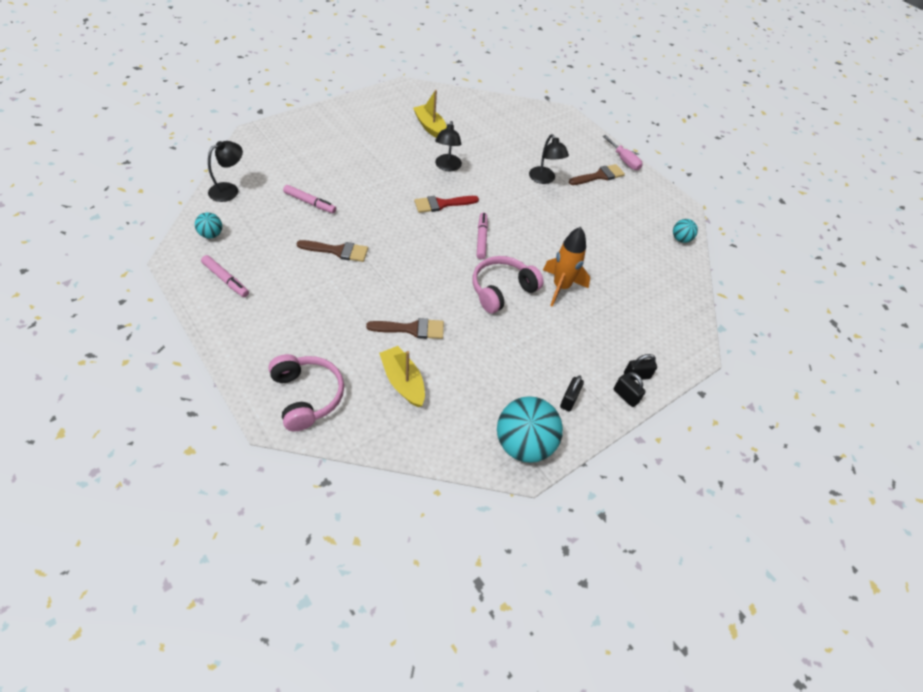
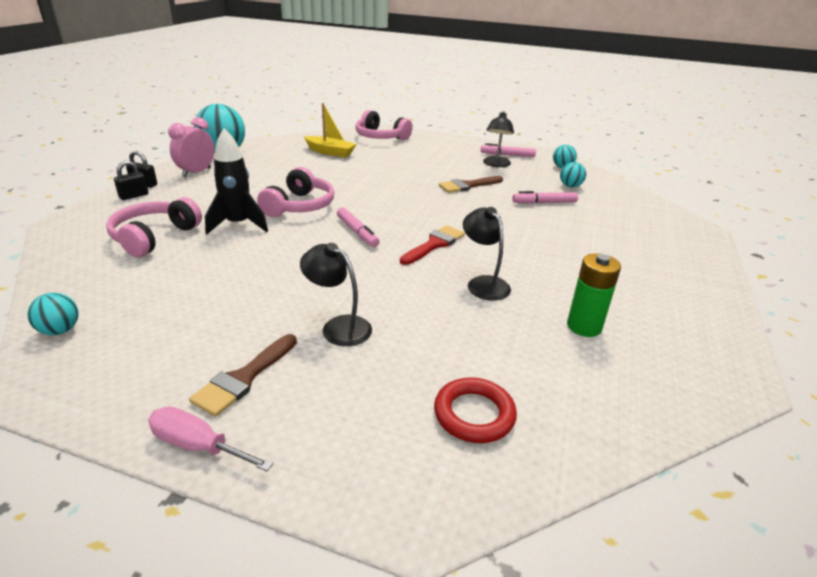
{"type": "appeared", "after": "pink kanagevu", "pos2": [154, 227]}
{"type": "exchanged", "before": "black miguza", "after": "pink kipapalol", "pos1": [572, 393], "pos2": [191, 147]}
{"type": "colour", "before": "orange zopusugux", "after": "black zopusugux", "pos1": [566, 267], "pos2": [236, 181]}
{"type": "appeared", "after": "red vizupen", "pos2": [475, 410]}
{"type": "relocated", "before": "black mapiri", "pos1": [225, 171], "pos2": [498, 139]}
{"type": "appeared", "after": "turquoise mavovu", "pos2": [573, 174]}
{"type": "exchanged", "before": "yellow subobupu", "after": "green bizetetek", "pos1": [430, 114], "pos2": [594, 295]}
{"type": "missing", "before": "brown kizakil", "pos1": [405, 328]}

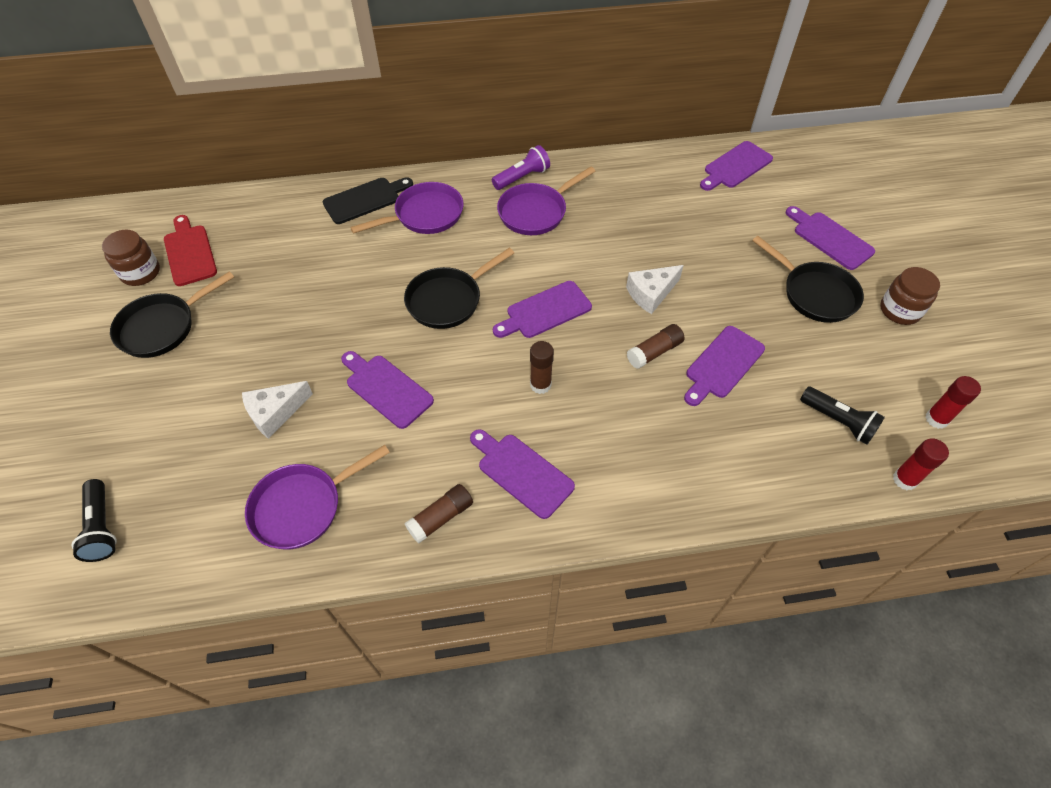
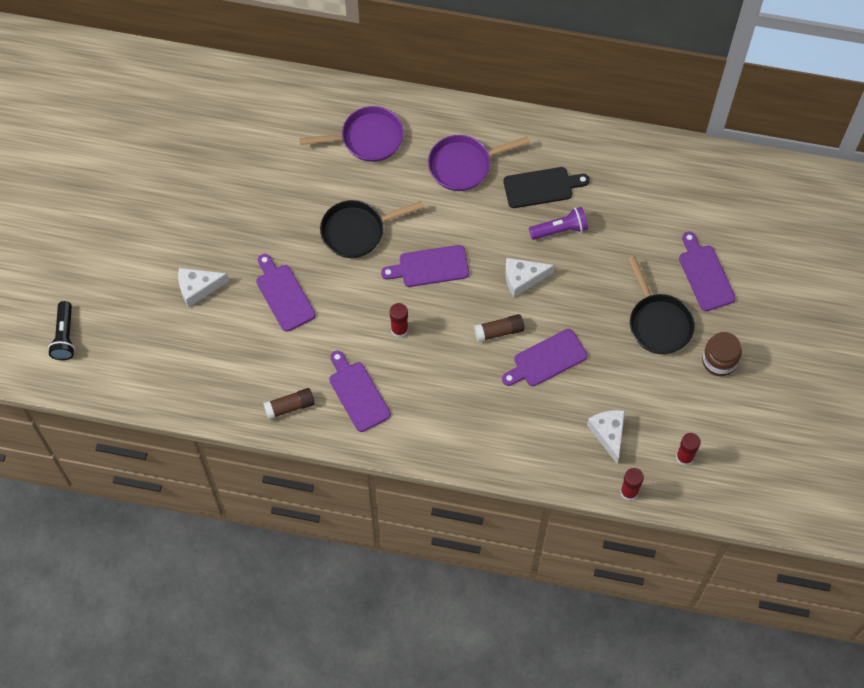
{"type": "colour", "before": "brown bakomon", "after": "red bakomon", "pos1": [542, 367], "pos2": [399, 320]}
{"type": "relocated", "before": "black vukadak", "pos1": [368, 200], "pos2": [547, 187]}
{"type": "relocated", "before": "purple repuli", "pos1": [521, 167], "pos2": [558, 223]}
{"type": "exchanged", "before": "black repuli", "after": "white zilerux", "pos1": [842, 416], "pos2": [606, 437]}
{"type": "missing", "before": "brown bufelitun", "pos1": [131, 258]}
{"type": "missing", "before": "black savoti", "pos1": [172, 314]}
{"type": "missing", "before": "red vukadak", "pos1": [190, 250]}
{"type": "missing", "before": "purple savoti", "pos1": [317, 497]}
{"type": "missing", "before": "purple vukadak", "pos1": [736, 166]}

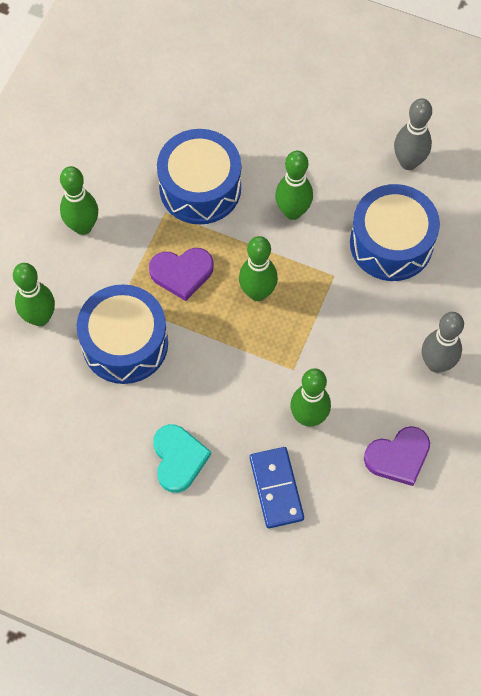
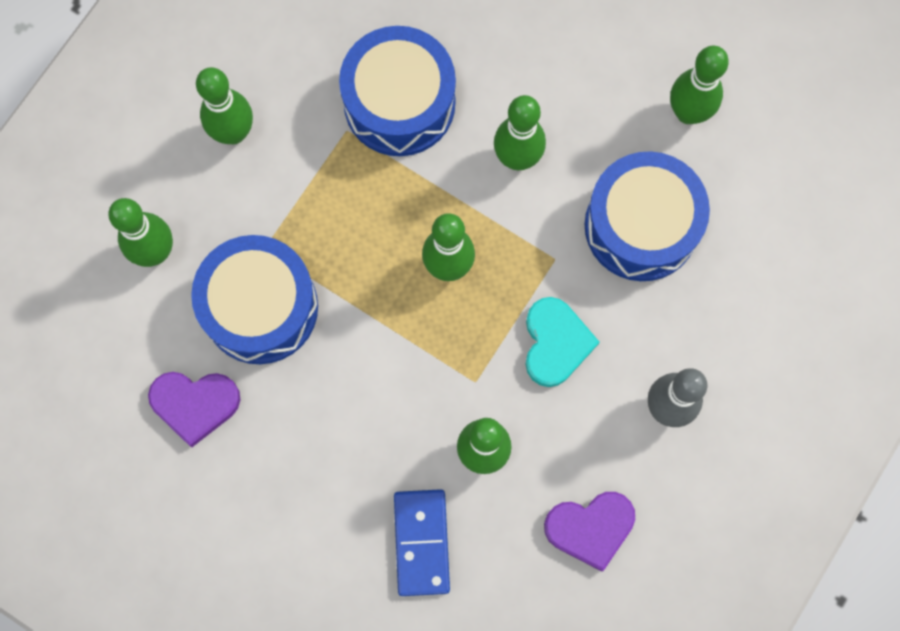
{"type": "relocated", "before": "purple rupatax", "pos1": [181, 274], "pos2": [194, 409]}
{"type": "relocated", "before": "turquoise rupatax", "pos1": [182, 458], "pos2": [562, 342]}
{"type": "colour", "before": "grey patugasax", "after": "green patugasax", "pos1": [413, 134], "pos2": [699, 85]}

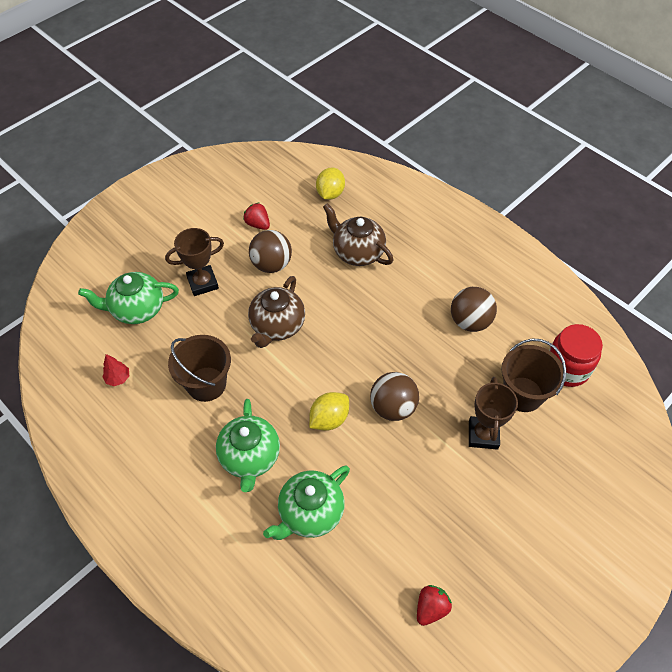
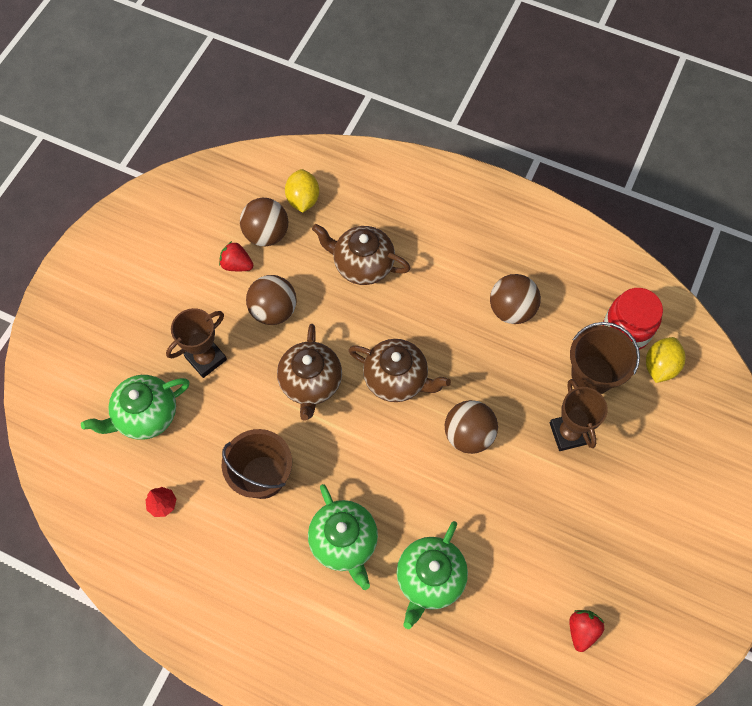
{"type": "appeared", "after": "brown mavovu", "pos2": [264, 222]}
{"type": "appeared", "after": "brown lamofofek", "pos2": [400, 370]}
{"type": "relocated", "before": "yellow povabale", "pos1": [329, 411], "pos2": [665, 360]}

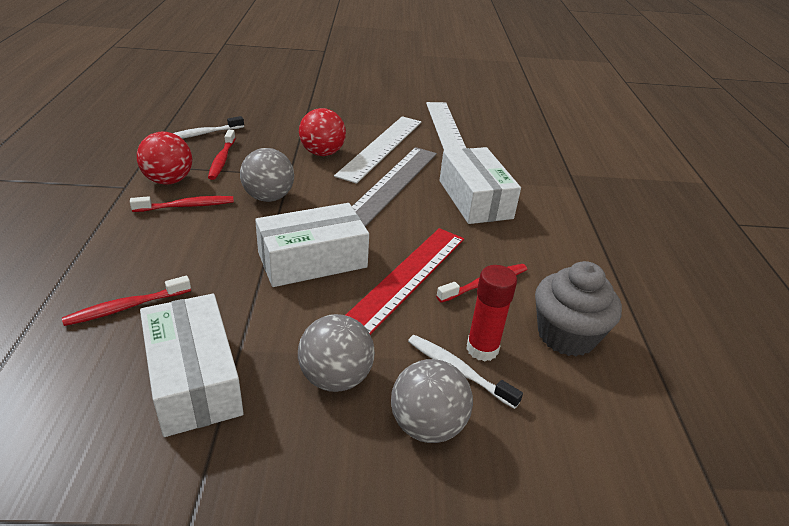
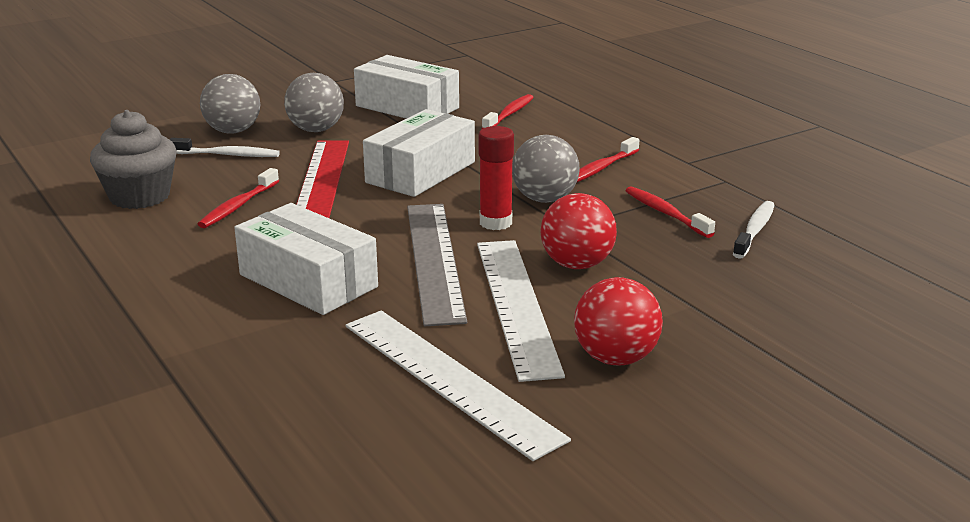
{"type": "relocated", "before": "red bakomon", "pos1": [491, 313], "pos2": [496, 178]}
{"type": "relocated", "before": "red mavovu", "pos1": [164, 158], "pos2": [618, 321]}

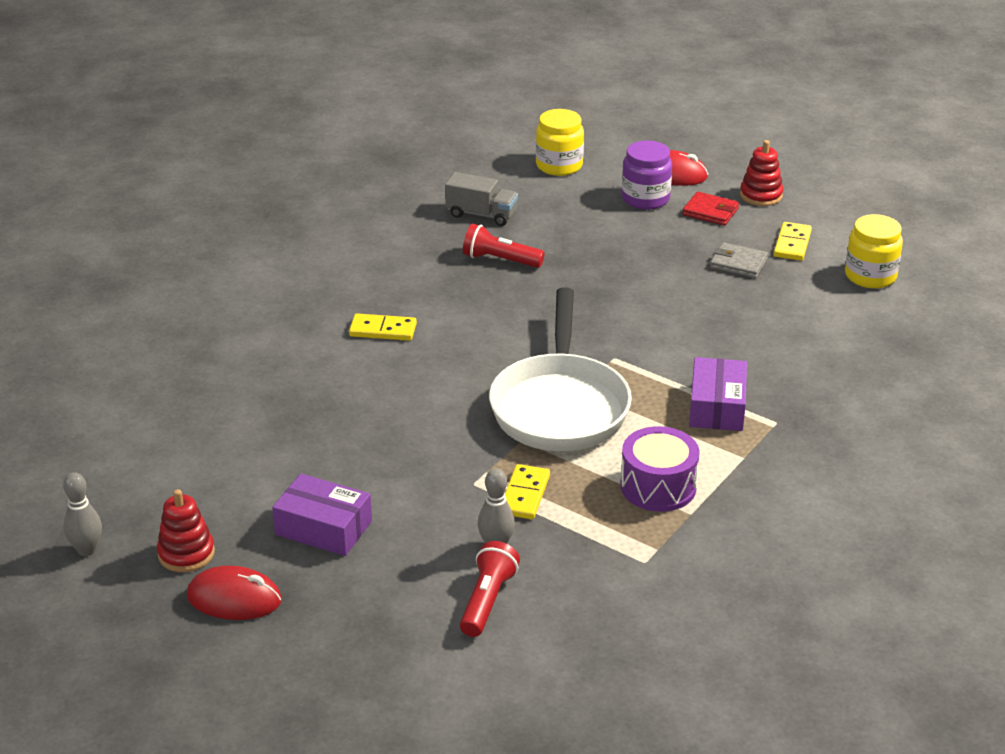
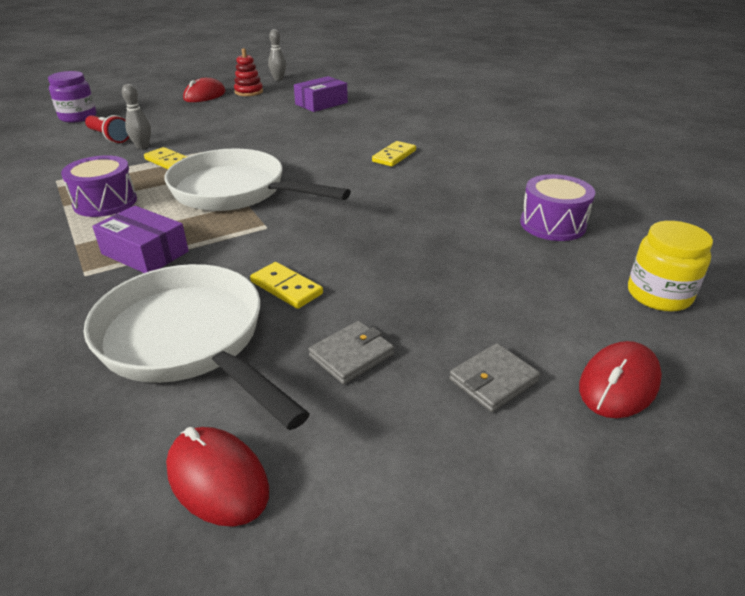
{"type": "relocated", "before": "purple bufelitun", "pos1": [647, 175], "pos2": [72, 96]}
{"type": "appeared", "after": "white savoti", "pos2": [197, 347]}
{"type": "exchanged", "before": "yellow bufelitun", "after": "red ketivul", "pos1": [874, 251], "pos2": [217, 477]}
{"type": "relocated", "before": "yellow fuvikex", "pos1": [793, 241], "pos2": [286, 285]}
{"type": "relocated", "before": "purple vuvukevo", "pos1": [322, 514], "pos2": [321, 94]}
{"type": "colour", "before": "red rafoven", "after": "grey rafoven", "pos1": [710, 209], "pos2": [494, 377]}
{"type": "exchanged", "before": "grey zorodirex", "after": "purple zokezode", "pos1": [481, 199], "pos2": [557, 207]}
{"type": "missing", "before": "red repuli", "pos1": [504, 246]}
{"type": "missing", "before": "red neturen", "pos1": [761, 173]}

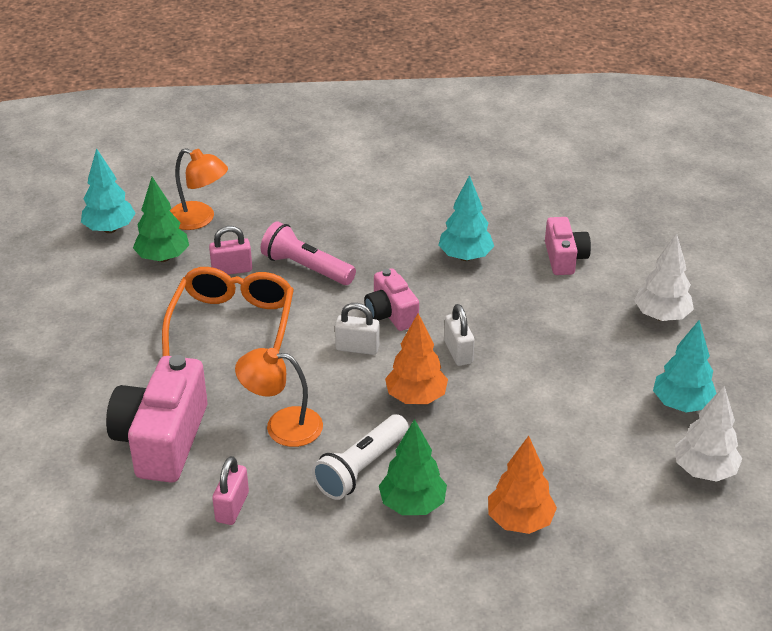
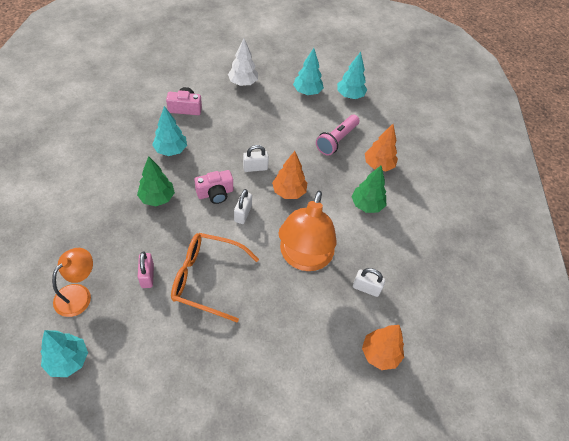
{"type": "relocated", "before": "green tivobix", "pos1": [161, 219], "pos2": [156, 181]}
{"type": "size", "before": "orange mapiri", "pos1": [279, 397], "pos2": [307, 230], "scale": 1.67}
{"type": "relocated", "before": "pink repuli", "pos1": [308, 253], "pos2": [338, 135]}
{"type": "colour", "before": "white tivobix", "after": "turquoise tivobix", "pos1": [708, 434], "pos2": [352, 75]}
{"type": "colour", "before": "pink miguza", "after": "white miguza", "pos1": [230, 490], "pos2": [369, 282]}
{"type": "appeared", "after": "orange tivobix", "pos2": [383, 347]}
{"type": "missing", "before": "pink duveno", "pos1": [156, 419]}
{"type": "missing", "before": "white repuli", "pos1": [360, 457]}

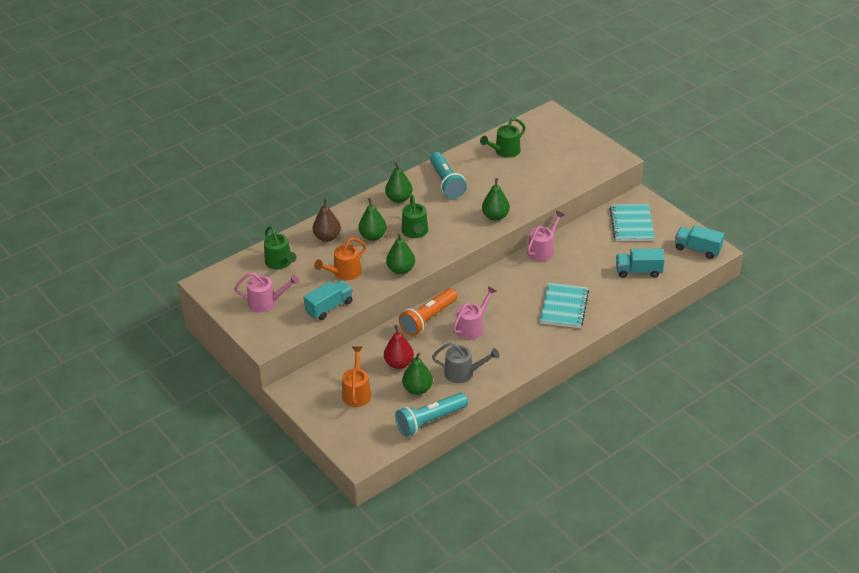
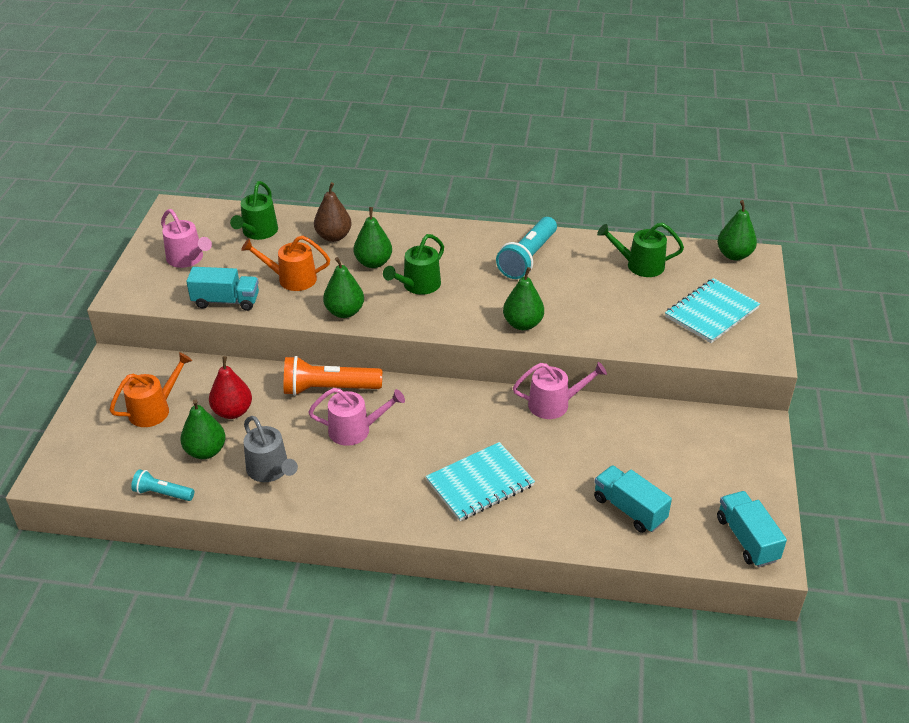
{"type": "size", "before": "turquoise repuli", "pos1": [431, 415], "pos2": [162, 485], "scale": 0.56}
{"type": "relocated", "before": "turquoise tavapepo", "pos1": [632, 222], "pos2": [712, 310]}
{"type": "relocated", "before": "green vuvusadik", "pos1": [399, 182], "pos2": [737, 230]}

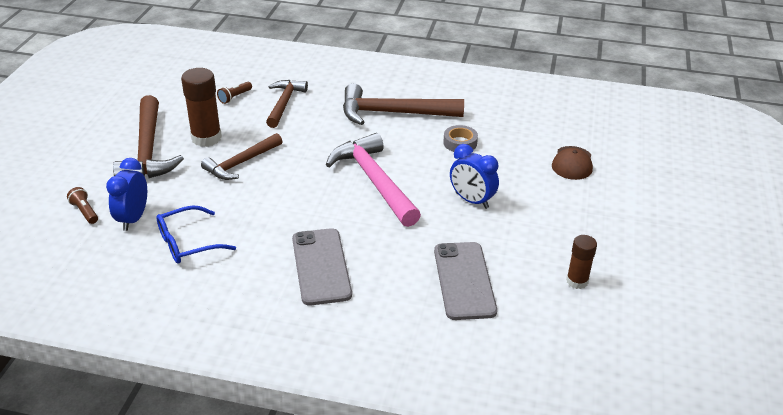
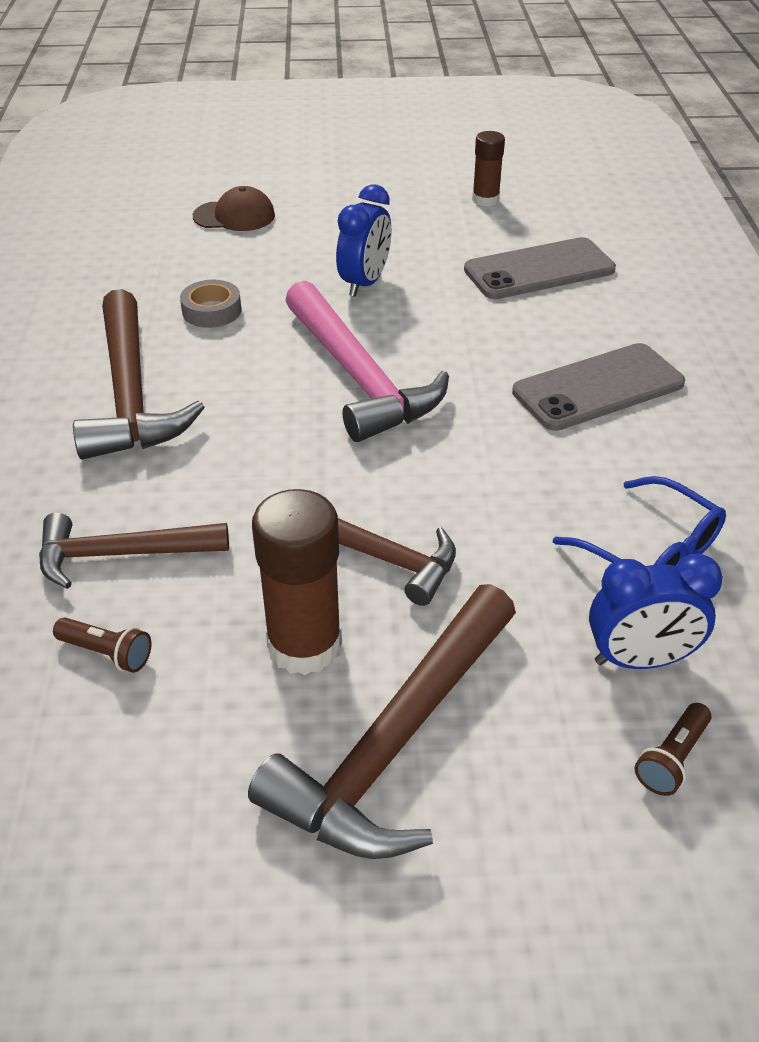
{"type": "spun", "before": "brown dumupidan", "pos1": [148, 136], "pos2": [382, 721], "turn": 150}
{"type": "spun", "before": "pink dumupidan", "pos1": [373, 180], "pos2": [367, 361], "turn": -75}

